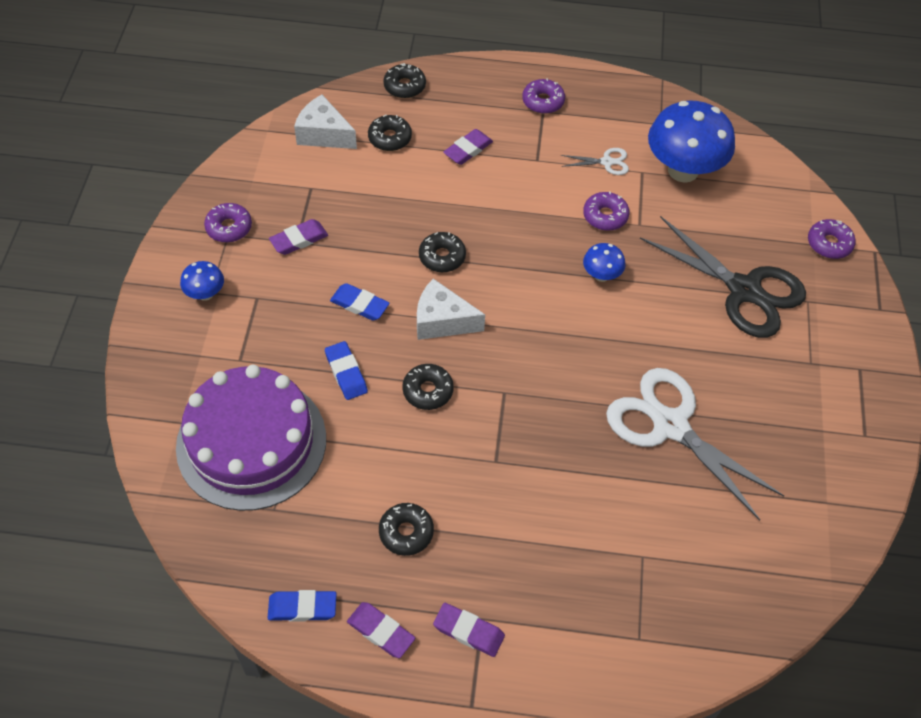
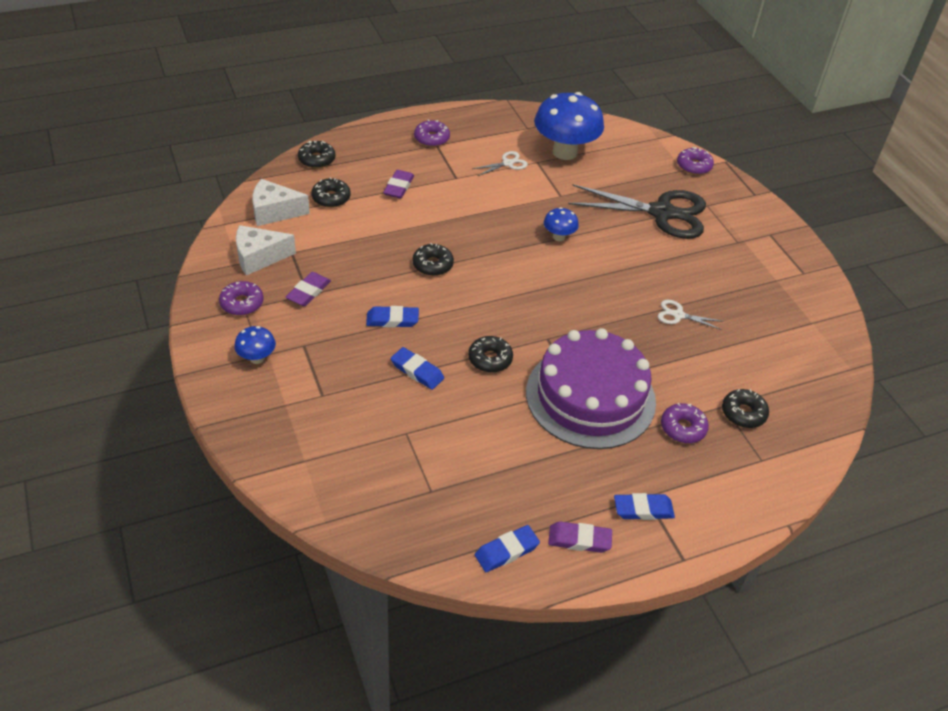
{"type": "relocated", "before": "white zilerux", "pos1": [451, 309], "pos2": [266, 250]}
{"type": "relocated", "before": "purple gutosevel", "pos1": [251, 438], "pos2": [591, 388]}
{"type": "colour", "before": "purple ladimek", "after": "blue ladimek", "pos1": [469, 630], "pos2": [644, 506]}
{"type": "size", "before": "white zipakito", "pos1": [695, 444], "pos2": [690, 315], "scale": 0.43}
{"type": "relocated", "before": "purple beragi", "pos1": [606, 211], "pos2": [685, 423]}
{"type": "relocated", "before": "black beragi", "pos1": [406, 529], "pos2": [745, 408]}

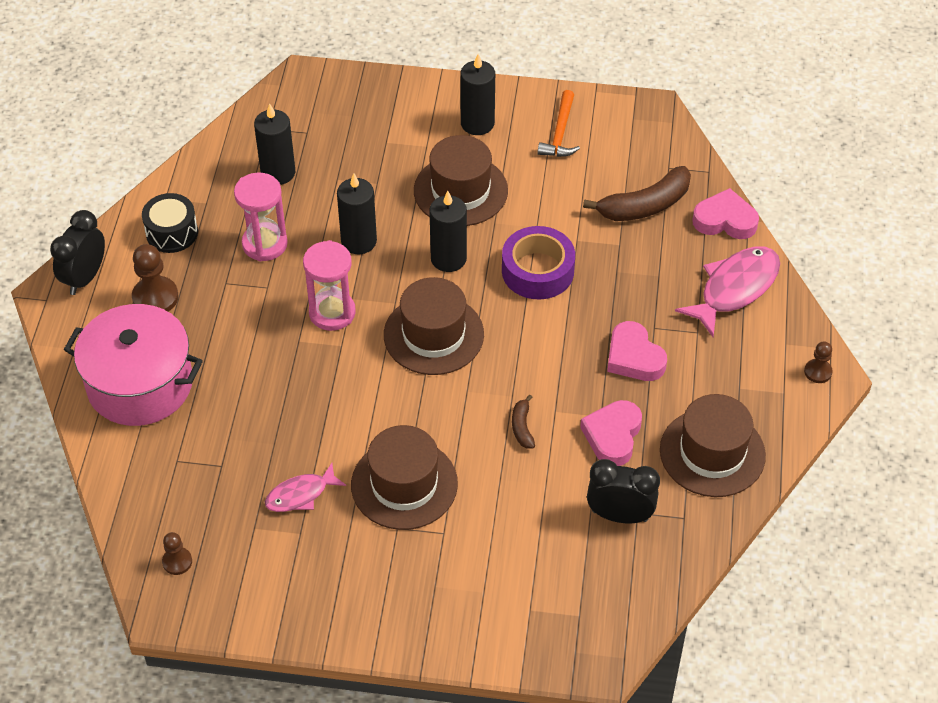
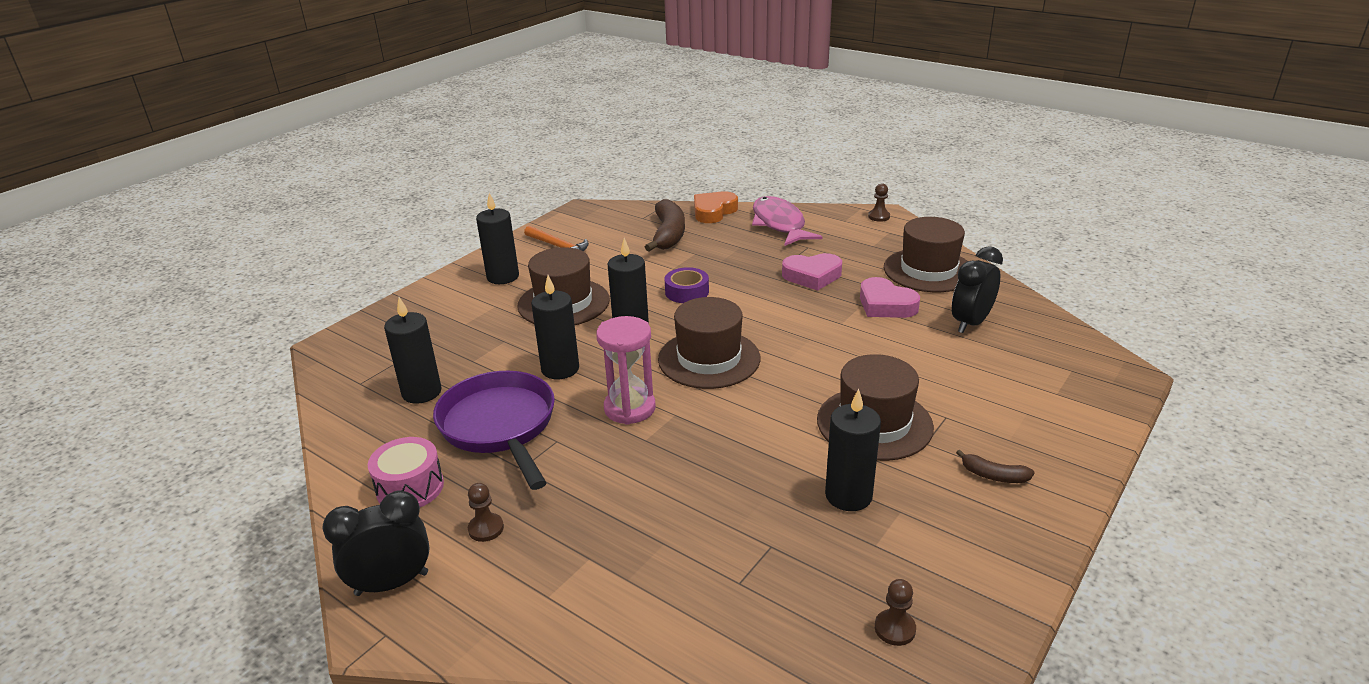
{"type": "spun", "before": "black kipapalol", "pos1": [77, 252], "pos2": [376, 543], "turn": 105}
{"type": "colour", "before": "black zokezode", "after": "pink zokezode", "pos1": [170, 223], "pos2": [406, 472]}
{"type": "exchanged", "before": "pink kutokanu", "after": "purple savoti", "pos1": [261, 217], "pos2": [494, 430]}
{"type": "size", "before": "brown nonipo", "pos1": [155, 277], "pos2": [486, 512], "scale": 0.58}
{"type": "size", "before": "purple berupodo", "pos1": [538, 262], "pos2": [687, 285], "scale": 0.65}
{"type": "colour", "before": "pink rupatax", "after": "orange rupatax", "pos1": [725, 213], "pos2": [716, 207]}
{"type": "exchanged", "before": "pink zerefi", "after": "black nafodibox", "pos1": [305, 487], "pos2": [853, 450]}
{"type": "relocated", "before": "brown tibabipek", "pos1": [523, 421], "pos2": [995, 466]}
{"type": "missing", "before": "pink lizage", "pos1": [133, 365]}

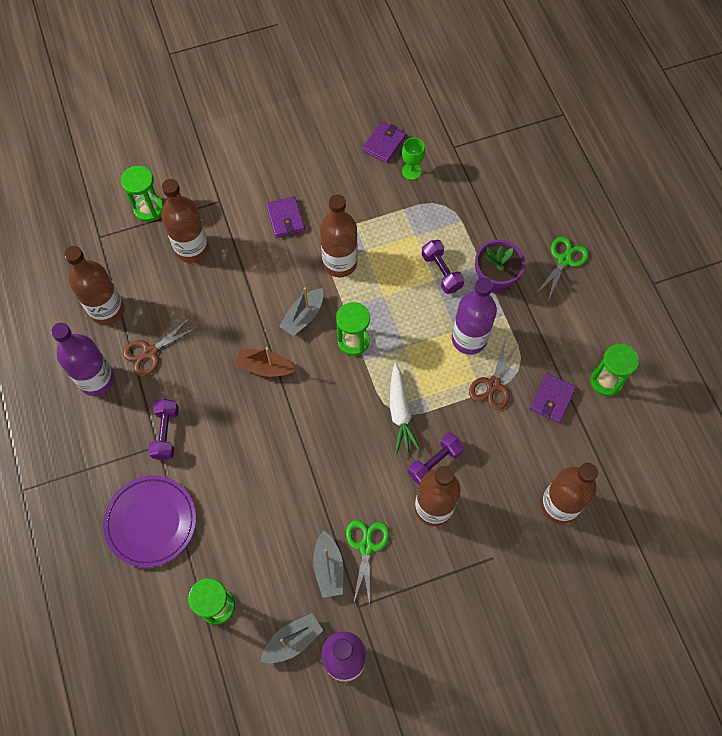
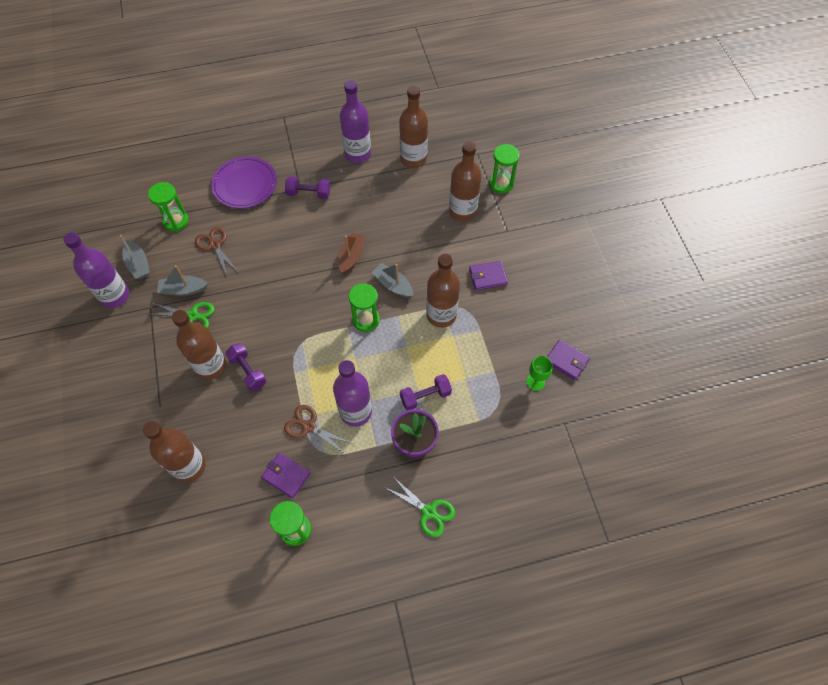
{"type": "relocated", "before": "brown zipakito", "pos1": [161, 346], "pos2": [217, 251]}
{"type": "missing", "before": "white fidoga", "pos1": [405, 408]}

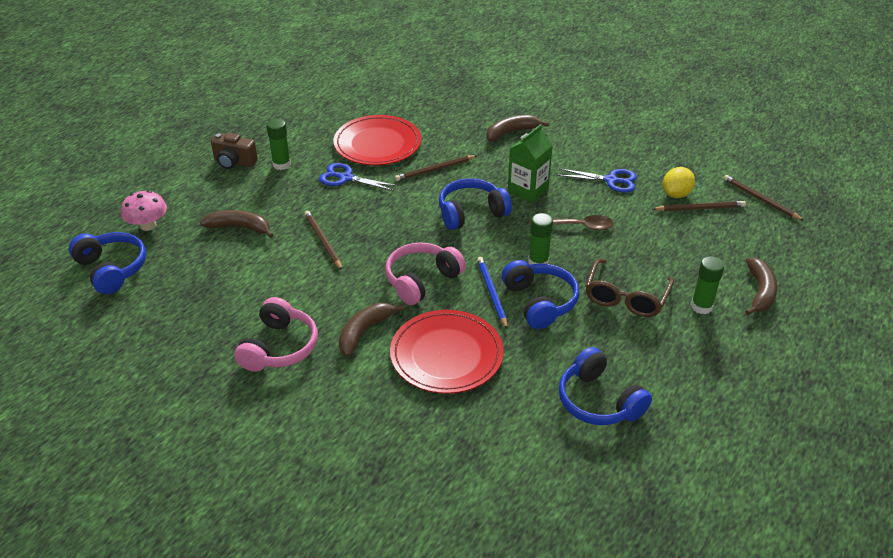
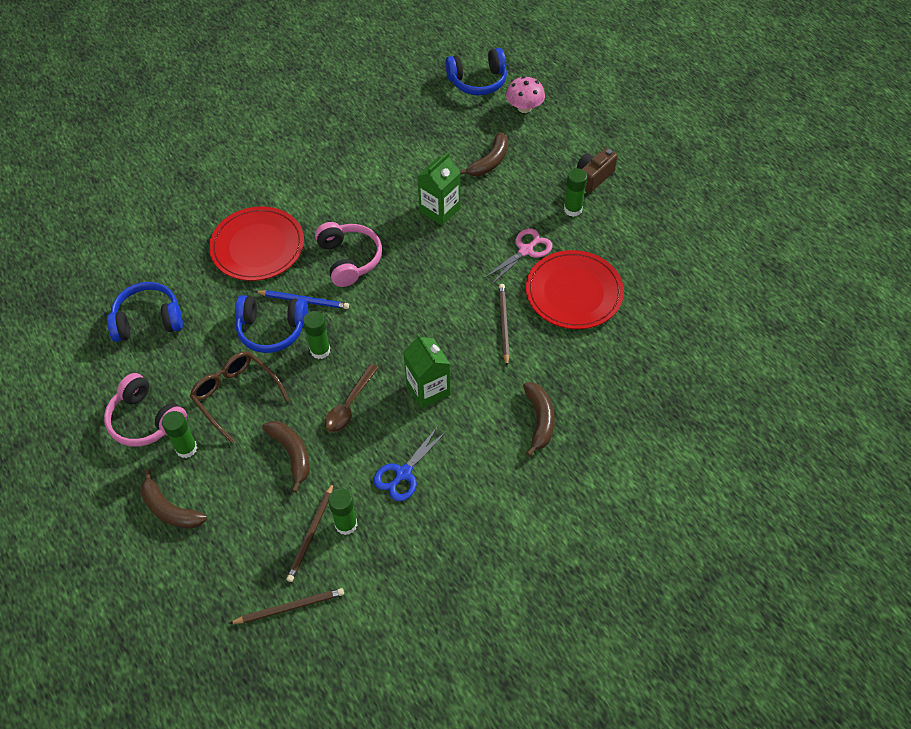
{"type": "relocated", "before": "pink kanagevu", "pos1": [276, 334], "pos2": [145, 410]}
{"type": "relocated", "before": "brown tibabipek", "pos1": [372, 329], "pos2": [286, 457]}
{"type": "exchanged", "before": "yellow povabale", "after": "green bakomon", "pos1": [679, 182], "pos2": [342, 512]}
{"type": "exchanged", "before": "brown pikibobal", "after": "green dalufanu", "pos1": [323, 240], "pos2": [439, 188]}
{"type": "colour", "before": "blue zipakito", "after": "pink zipakito", "pos1": [358, 177], "pos2": [518, 256]}
{"type": "missing", "before": "blue kanagevu", "pos1": [475, 204]}

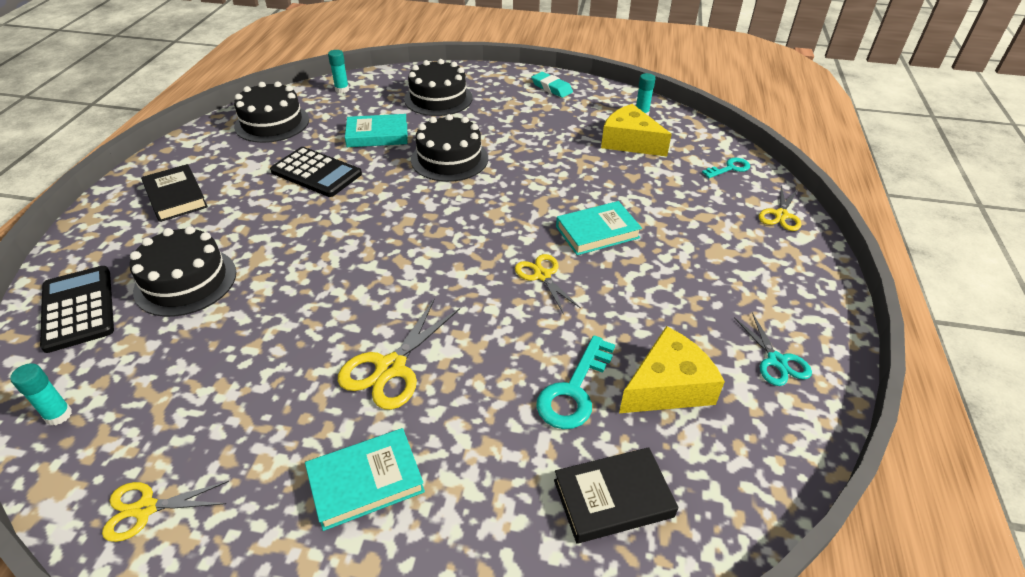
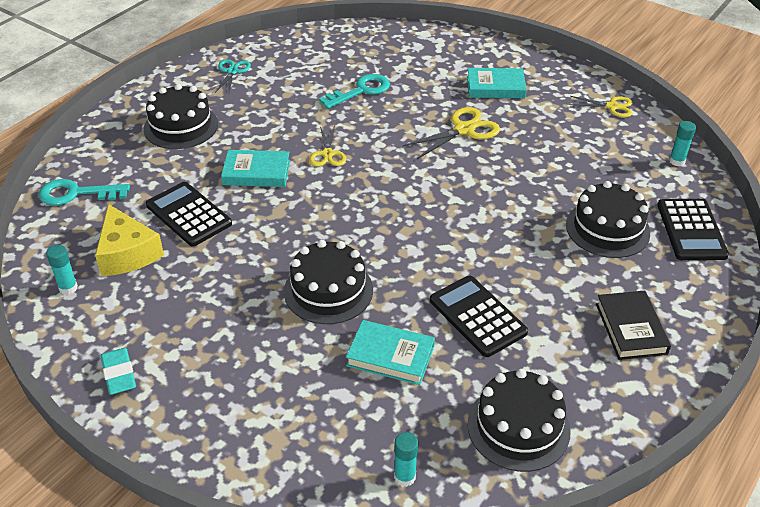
{"type": "size", "before": "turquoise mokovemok", "pos1": [726, 168], "pos2": [84, 192], "scale": 1.62}
{"type": "relocated", "before": "black gutosevel", "pos1": [438, 87], "pos2": [181, 116]}
{"type": "appeared", "after": "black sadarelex", "pos2": [189, 214]}
{"type": "missing", "before": "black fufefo", "pos1": [616, 495]}
{"type": "missing", "before": "yellow zilerux", "pos1": [672, 369]}
{"type": "missing", "before": "yellow zipakito", "pos1": [780, 208]}

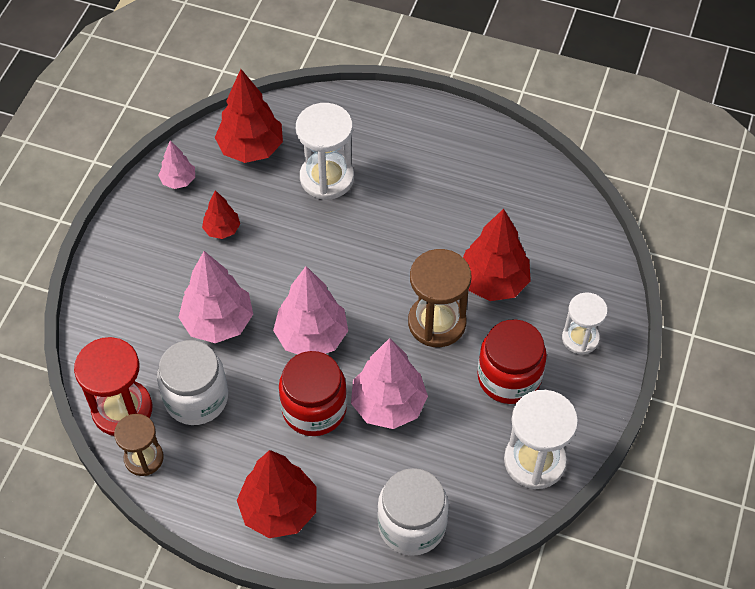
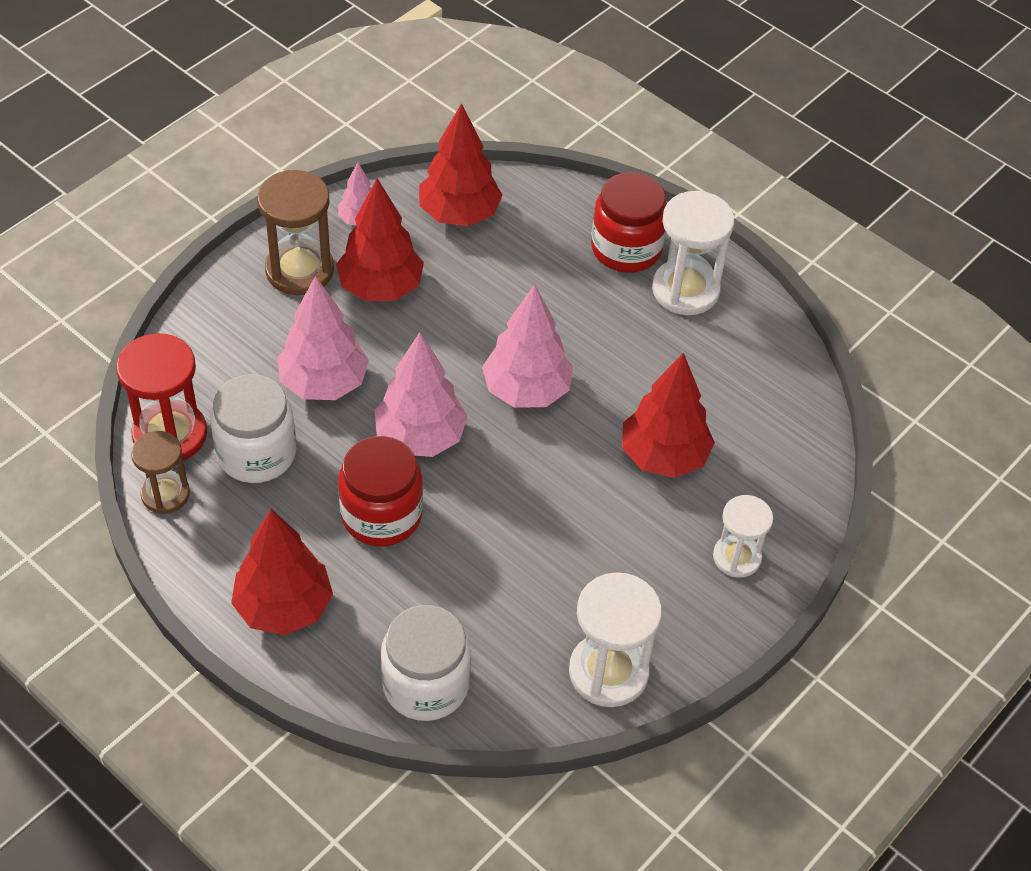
{"type": "relocated", "before": "brown kutokanu", "pos1": [440, 298], "pos2": [295, 232]}
{"type": "size", "before": "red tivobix", "pos1": [221, 214], "pos2": [380, 239], "scale": 1.86}
{"type": "relocated", "before": "pink tivobix", "pos1": [389, 383], "pos2": [527, 346]}
{"type": "relocated", "before": "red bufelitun", "pos1": [512, 361], "pos2": [629, 222]}
{"type": "relocated", "before": "white kutokanu", "pos1": [325, 151], "pos2": [693, 253]}

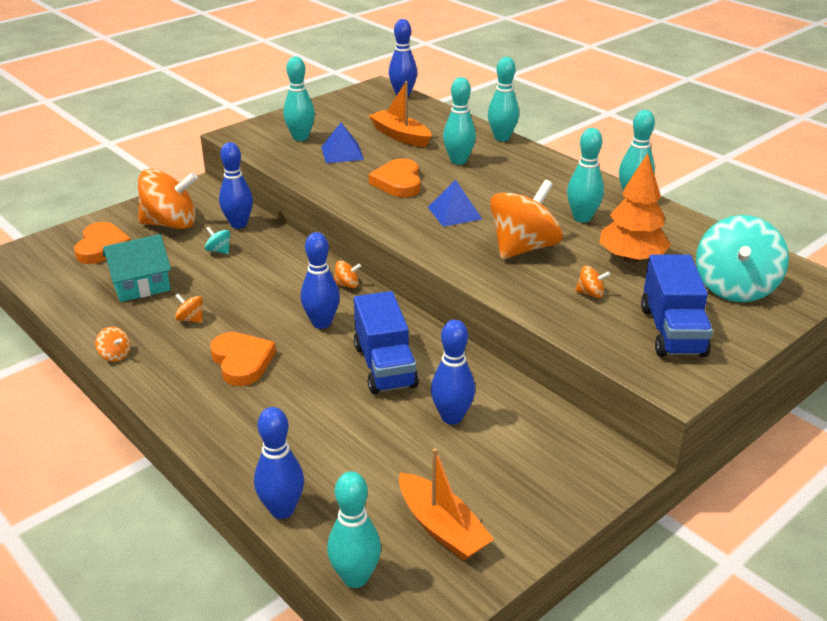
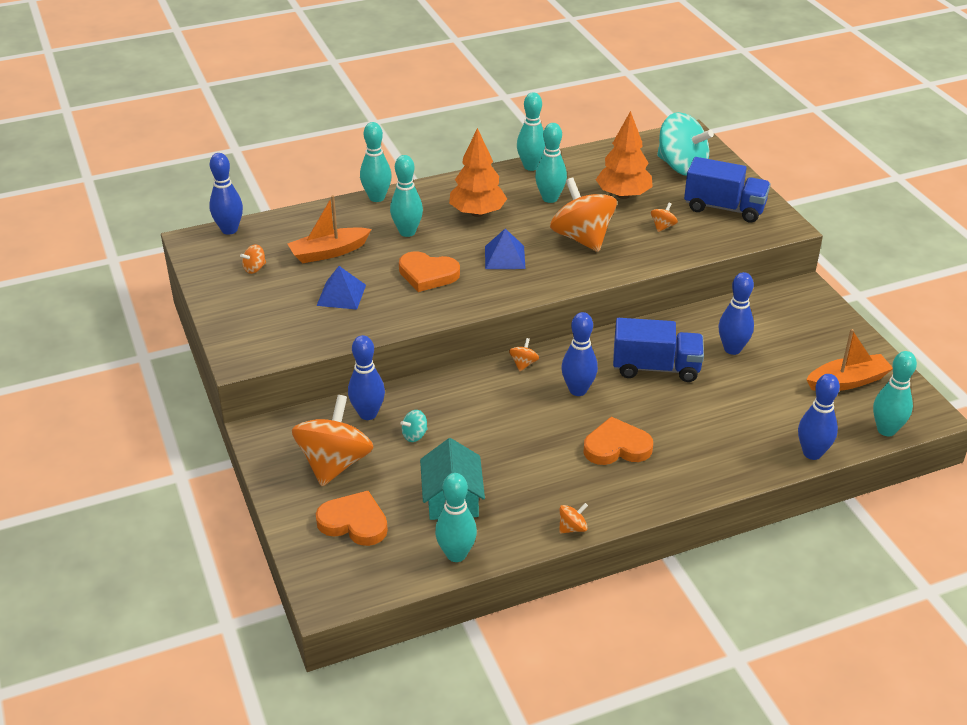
{"type": "relocated", "before": "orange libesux", "pos1": [189, 308], "pos2": [253, 259]}
{"type": "relocated", "before": "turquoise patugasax", "pos1": [299, 98], "pos2": [456, 517]}
{"type": "appeared", "after": "orange tivobix", "pos2": [478, 172]}

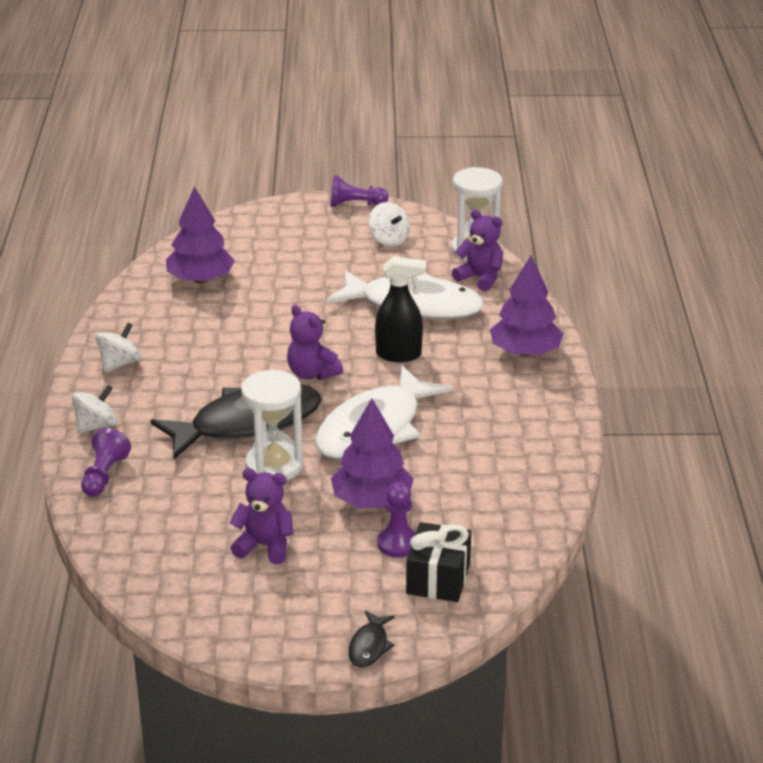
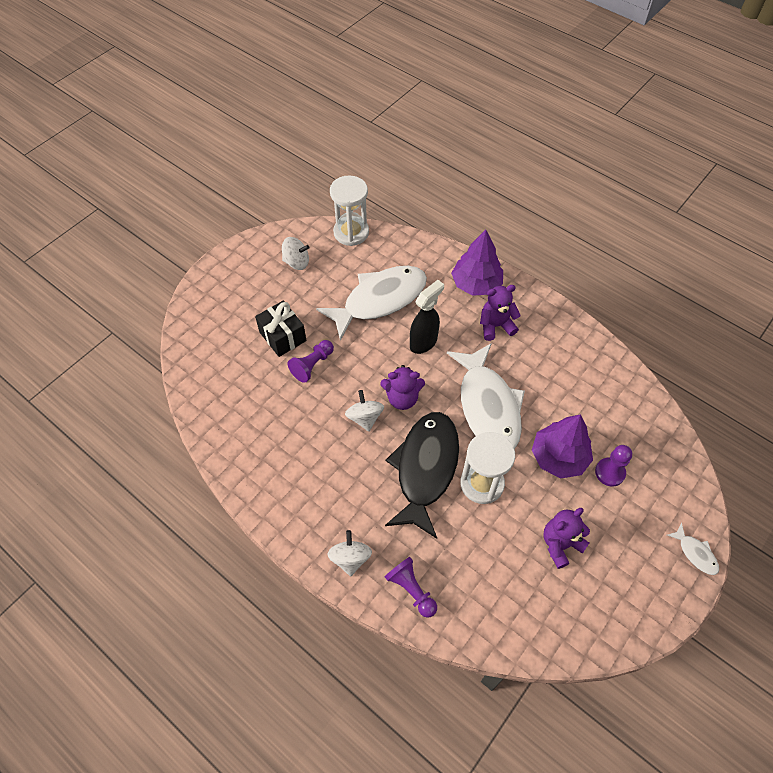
{"type": "relocated", "before": "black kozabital", "pos1": [438, 562], "pos2": [280, 329]}
{"type": "relocated", "before": "purple nonipo", "pos1": [359, 191], "pos2": [311, 361]}
{"type": "relocated", "before": "white libesux", "pos1": [118, 347], "pos2": [364, 410]}
{"type": "relocated", "before": "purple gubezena", "pos1": [477, 250], "pos2": [500, 313]}
{"type": "colour", "before": "black zerefi", "after": "white zerefi", "pos1": [372, 639], "pos2": [693, 549]}
{"type": "missing", "before": "purple tivobix", "pos1": [200, 235]}

